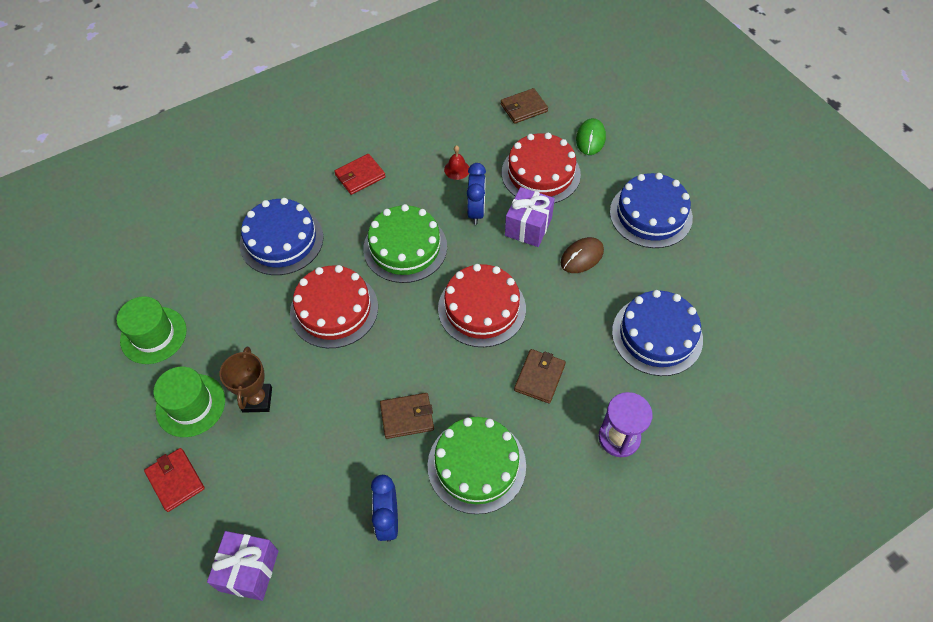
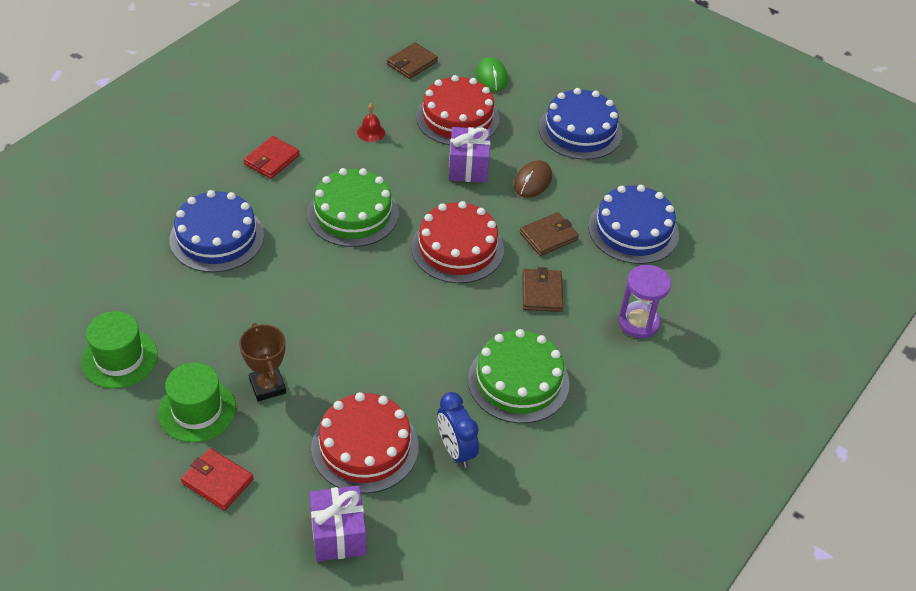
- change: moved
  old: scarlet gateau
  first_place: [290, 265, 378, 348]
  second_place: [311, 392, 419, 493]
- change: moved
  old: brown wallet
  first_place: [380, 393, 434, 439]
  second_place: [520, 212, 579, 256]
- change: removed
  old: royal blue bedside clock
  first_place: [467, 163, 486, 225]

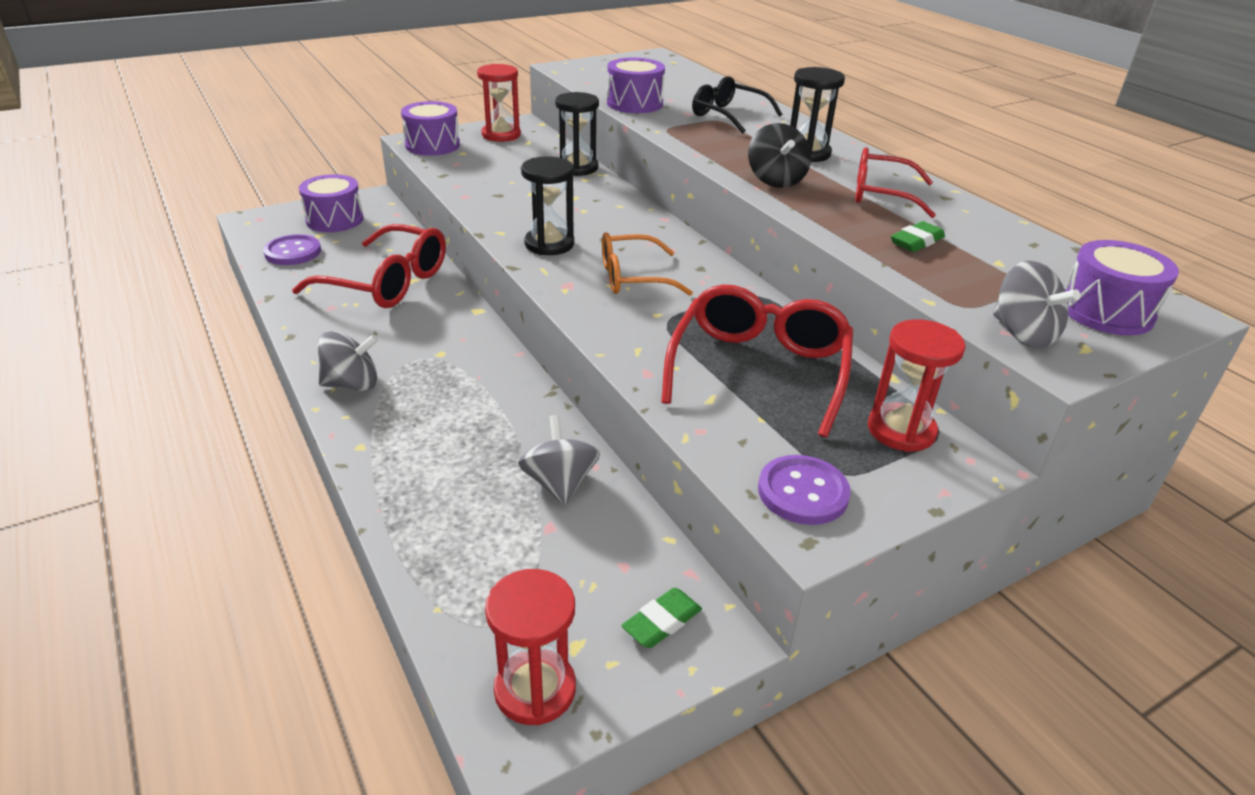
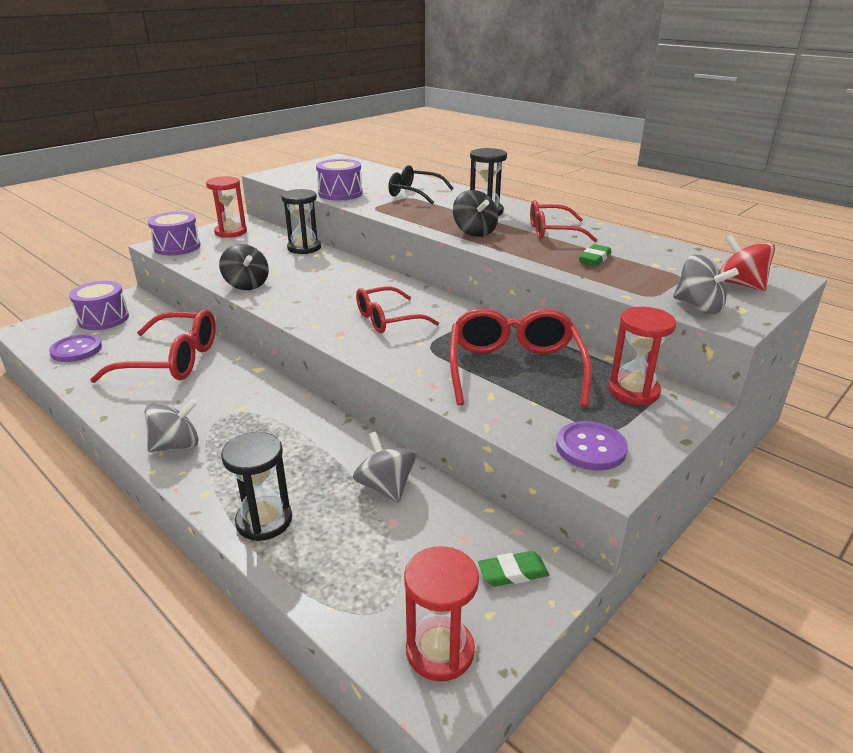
- change: moved
  old: jet-black sand timer
  first_place: [521, 157, 574, 255]
  second_place: [221, 432, 292, 541]
- change: recoloured
  old: orange spectacles
  new: scarlet spectacles
  first_place: [602, 232, 693, 296]
  second_place: [356, 286, 439, 333]
- change: turned
  old: green pencil eraser
  first_place: [622, 588, 702, 648]
  second_place: [478, 551, 549, 587]
  degrees: 45
- change: replaced
  old: royal purple snare drum
  new: scarlet whirligig
  first_place: [1065, 240, 1179, 335]
  second_place: [720, 234, 775, 291]
- change: added
  new: jet-black whirligig
  second_place: [219, 244, 269, 290]

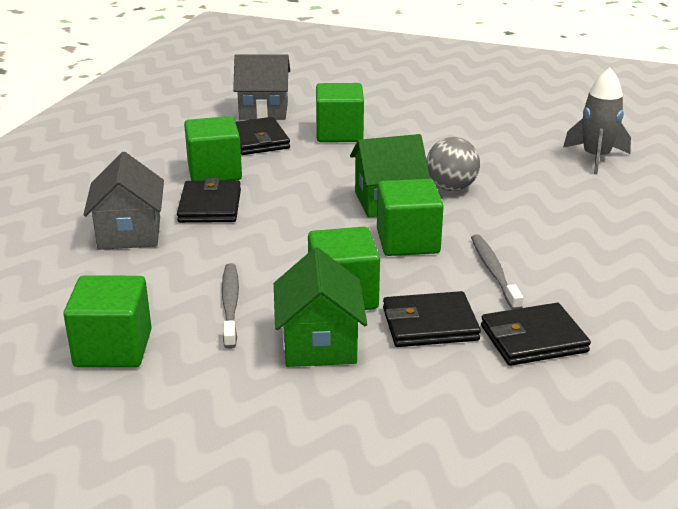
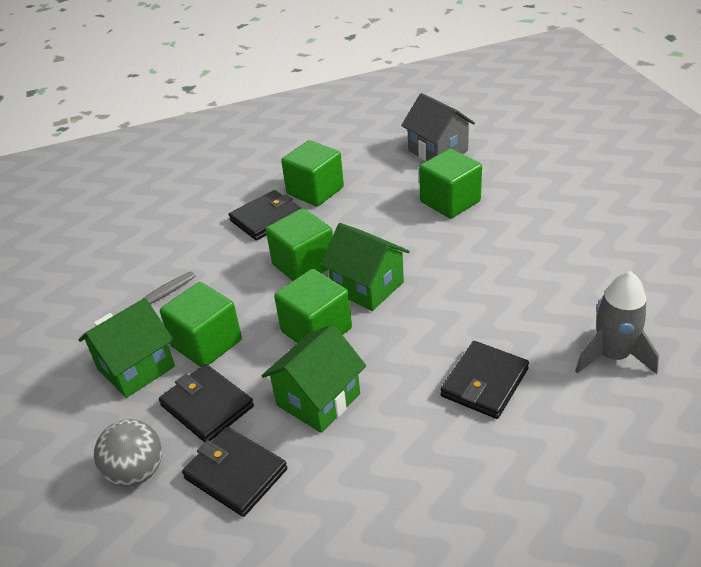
- change: moved
  old: green block
  first_place: [63, 276, 152, 367]
  second_place: [266, 208, 333, 281]
- change: removed
  old: grey cottage
  first_place: [83, 152, 164, 250]
- change: moved
  old: jet-black wallet
  first_place: [235, 117, 290, 155]
  second_place: [440, 341, 529, 419]
- change: moved
  old: grey ball
  first_place: [426, 137, 480, 191]
  second_place: [94, 419, 162, 487]
- change: replaced
  old: grey dental brush
  new: green cottage
  first_place: [471, 234, 523, 310]
  second_place: [262, 324, 366, 433]

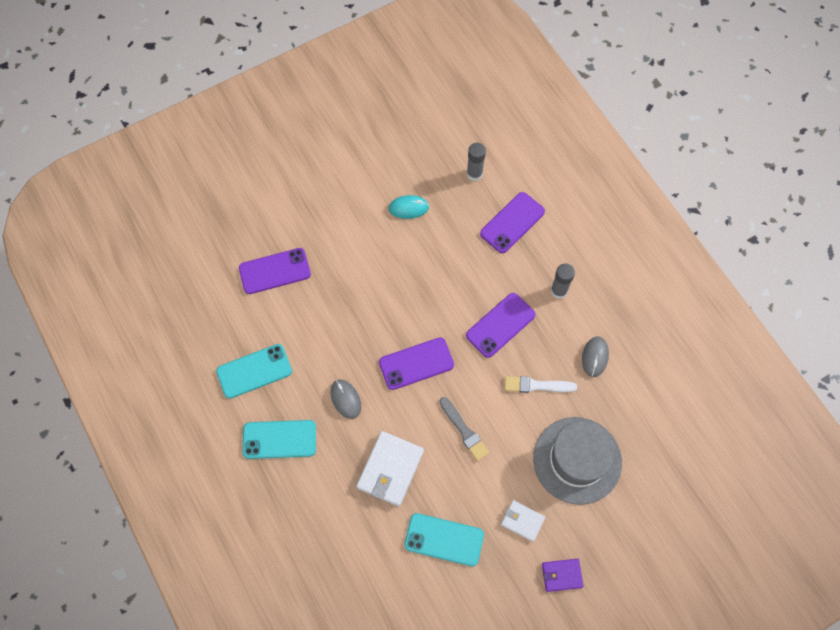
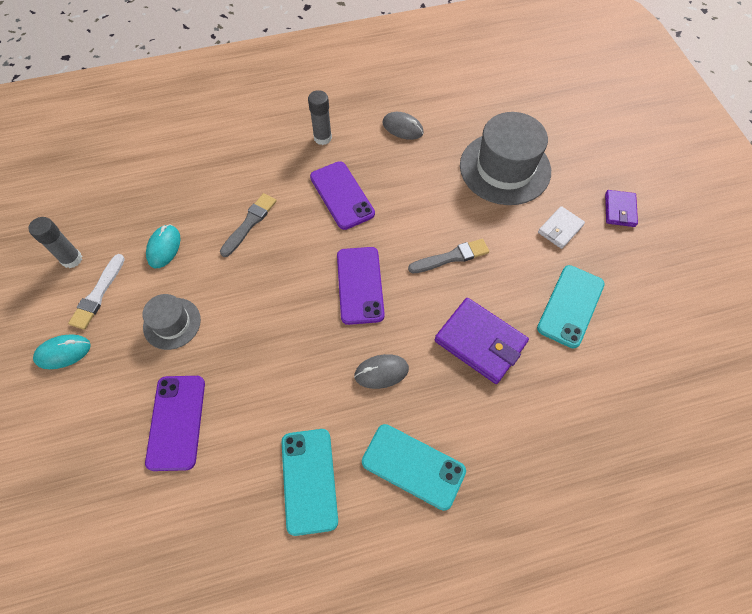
- change: turned
  old: aqua smartphone
  first_place: [243, 420, 316, 459]
  second_place: [362, 424, 466, 511]
  degrees: -75
- change: recoloured
  old: pure white wallet
  new: royal purple wallet
  first_place: [356, 431, 424, 506]
  second_place: [435, 298, 529, 384]
- change: moved
  old: grey glue
  first_place: [467, 143, 486, 181]
  second_place: [28, 217, 82, 268]
- change: removed
  old: royal purple smartphone
  first_place: [480, 192, 545, 253]
- change: moved
  old: pure white paint brush
  first_place: [505, 376, 577, 393]
  second_place: [68, 254, 125, 330]
- change: added
  new: aqua mouse
  second_place: [33, 335, 91, 369]
- change: added
  new: grey hat
  second_place: [142, 294, 201, 350]
- change: added
  new: grey paint brush
  second_place: [220, 193, 277, 257]

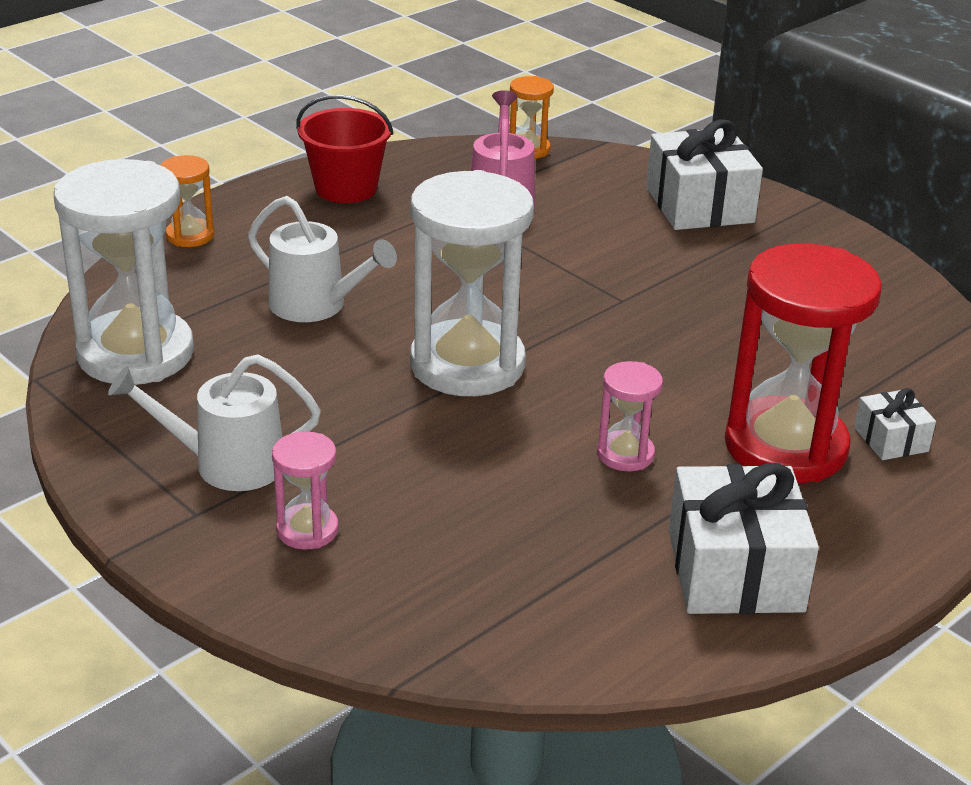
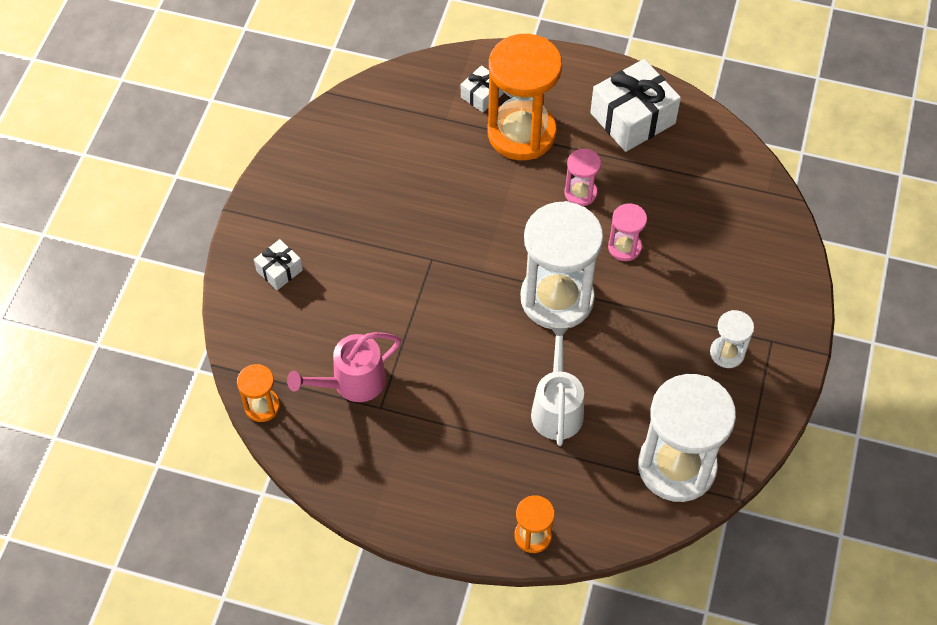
- change: replaced
  old: pure white sprinkling can
  new: pure white sand timer
  first_place: [108, 354, 321, 491]
  second_place: [710, 310, 754, 368]
- change: moved
  old: rose-pink sand timer
  first_place: [272, 431, 339, 550]
  second_place: [608, 203, 647, 261]
- change: removed
  old: scarlet sand bucket
  first_place: [296, 95, 394, 203]
- change: resized
  old: pure white wrapped gift
  first_place: [646, 120, 763, 230]
  second_place: [254, 239, 303, 290]
  factor: 0.51
- change: recoloured
  old: scarlet sand timer
  new: orange sand timer
  first_place: [725, 243, 882, 483]
  second_place: [487, 34, 562, 161]

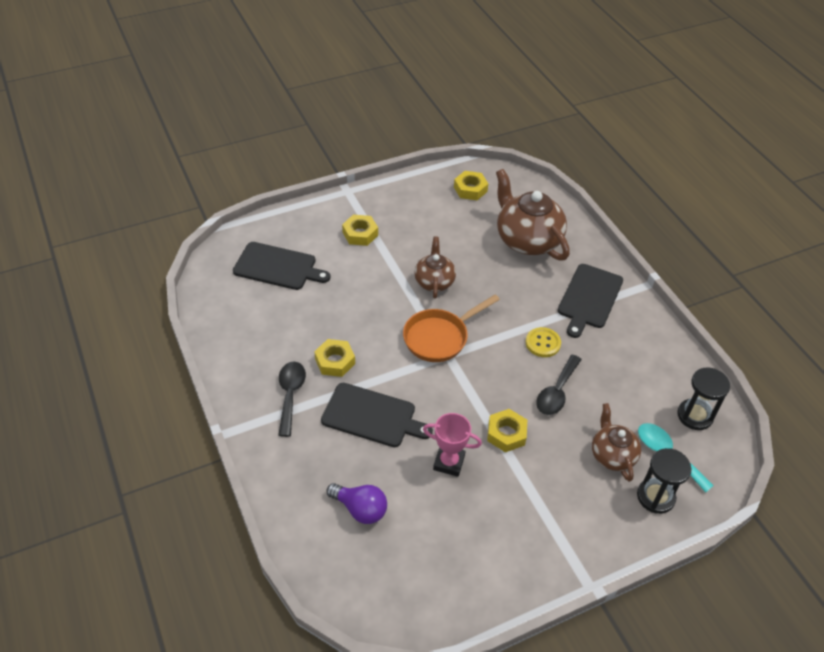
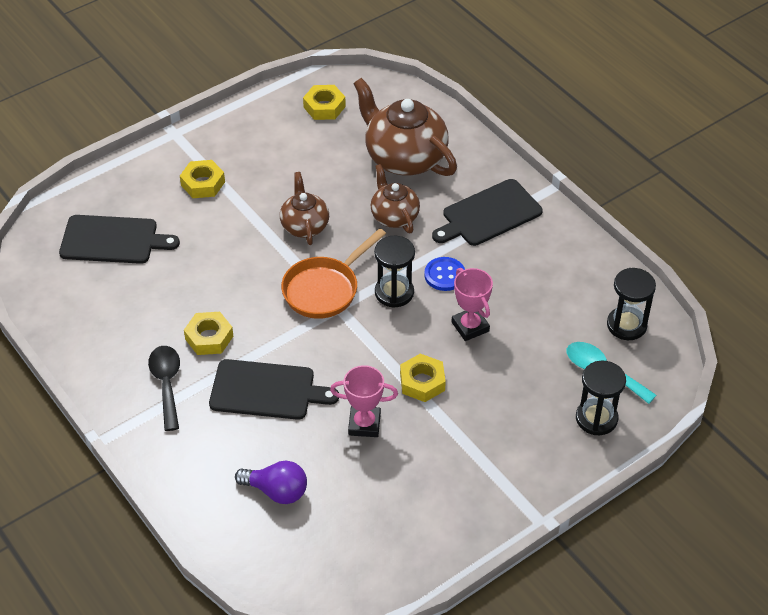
- change: recoloured
  old: bright yellow sewing button
  new: royal blue sewing button
  first_place: [526, 327, 561, 357]
  second_place: [424, 257, 465, 291]
- change: replaced
  old: jet-black tablespoon
  new: rose-pink trophy
  first_place: [536, 355, 582, 415]
  second_place: [452, 268, 493, 341]
- change: turned
  old: jet-black chopping board
  first_place: [558, 264, 623, 338]
  second_place: [432, 179, 543, 246]
  degrees: 45
- change: moved
  old: brown china teapot
  first_place: [592, 403, 641, 482]
  second_place: [370, 164, 420, 233]
- change: added
  new: jet-black sand timer
  second_place: [374, 236, 415, 308]

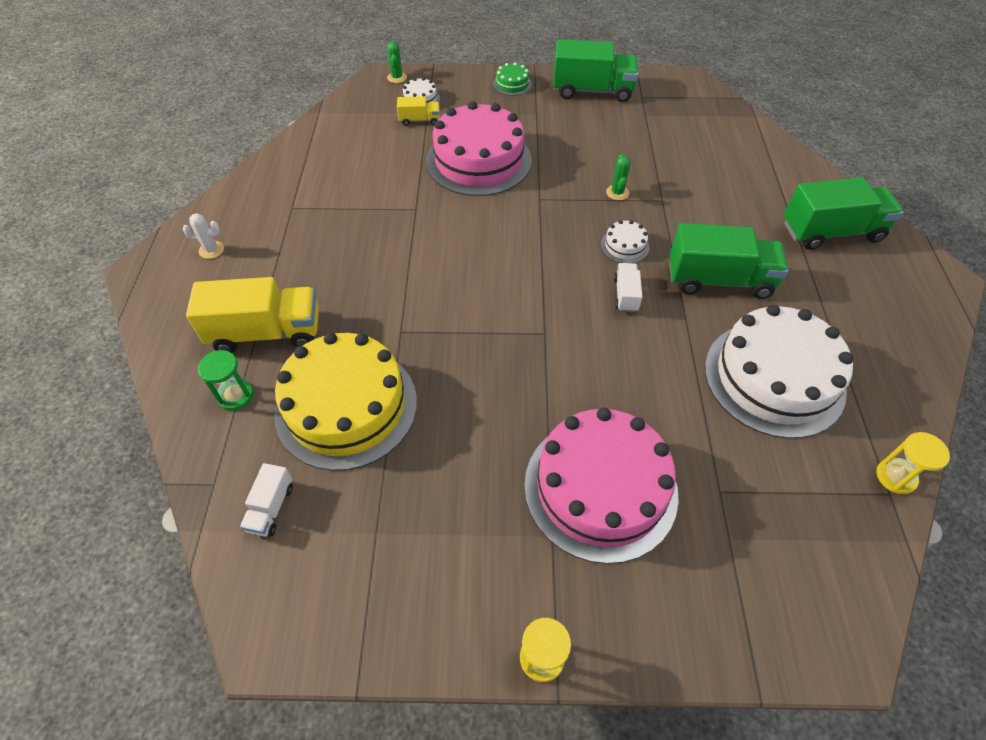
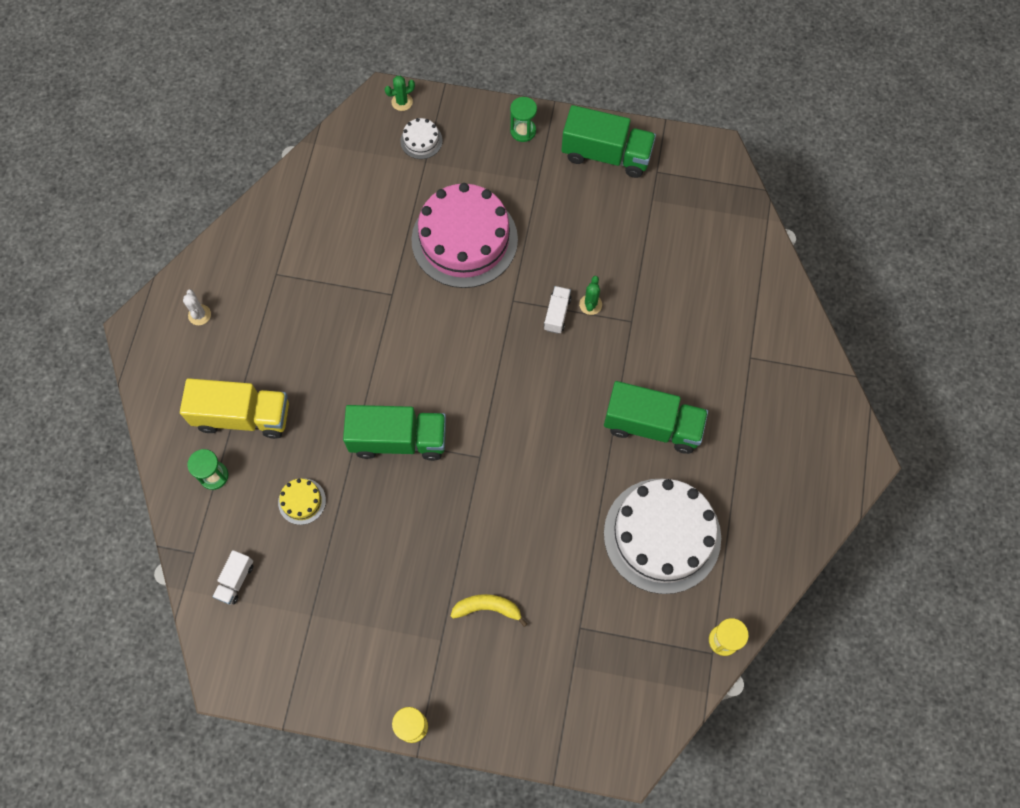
- change: turned
  old: pure white cactus
  first_place: [183, 213, 224, 259]
  second_place: [183, 289, 211, 325]
  degrees: 60
- change: resized
  old: bright yellow gateau
  first_place: [274, 332, 417, 471]
  second_place: [278, 478, 326, 525]
  factor: 0.41
- change: turned
  old: green cactus
  first_place: [387, 42, 407, 83]
  second_place: [385, 76, 415, 111]
  degrees: 60
- change: removed
  old: bright yellow truck
  first_place: [397, 96, 440, 126]
- change: replaced
  old: green gateau
  new: green sand timer
  first_place: [493, 62, 532, 96]
  second_place: [510, 97, 537, 142]
- change: replaced
  old: rose-pink gateau
  new: bright yellow toy banana
  first_place: [524, 408, 679, 564]
  second_place: [451, 594, 528, 627]
- change: removed
  old: pure white gateau
  first_place: [601, 220, 649, 263]
- change: moved
  old: pure white truck
  first_place: [614, 263, 642, 312]
  second_place: [544, 286, 571, 334]
- change: moved
  old: green truck
  first_place: [784, 177, 904, 250]
  second_place: [343, 405, 446, 461]

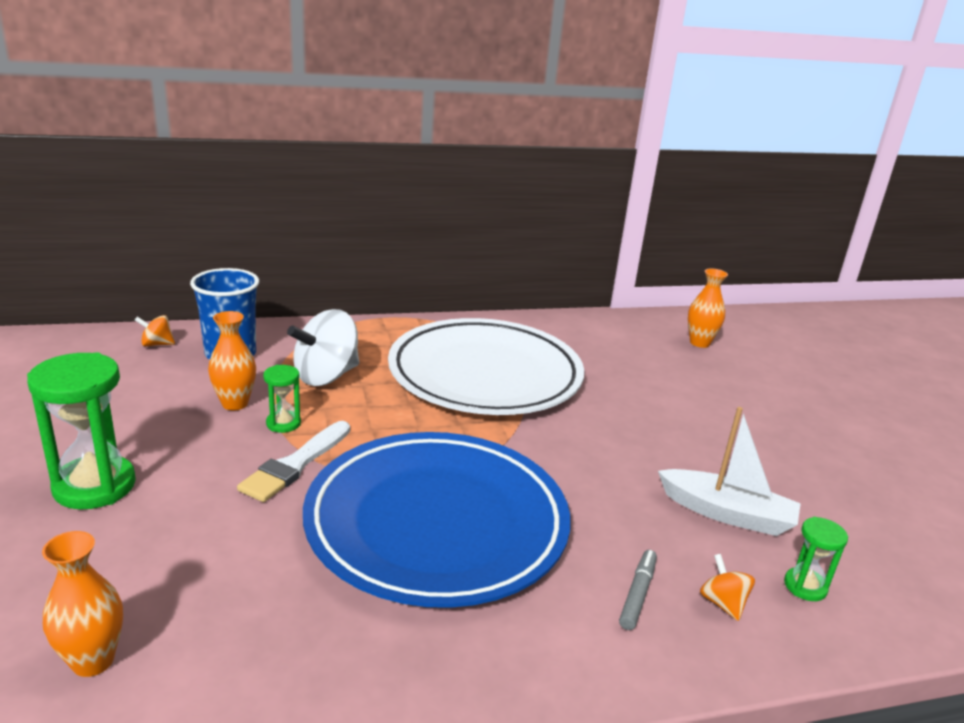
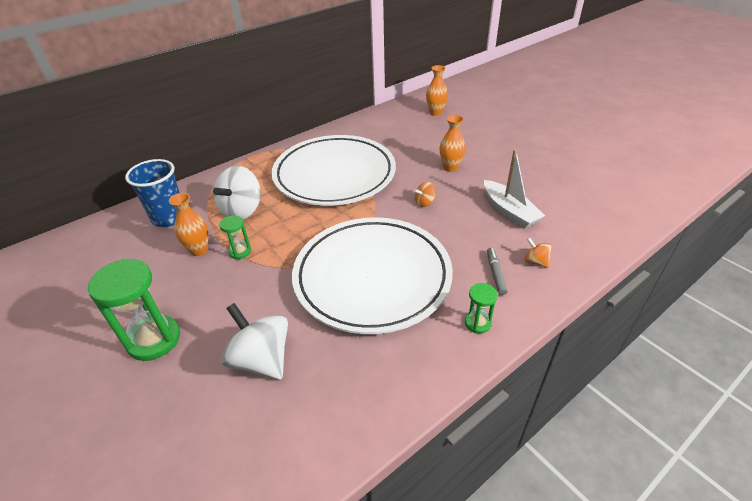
- change: moved
  old: orange flower vase
  first_place: [42, 531, 123, 677]
  second_place: [439, 115, 466, 172]
- change: moved
  old: orange whirligig
  first_place: [135, 315, 175, 347]
  second_place: [414, 182, 435, 207]
- change: removed
  old: pure white paint brush
  first_place: [237, 421, 350, 502]
- change: recoloured
  old: royal blue plate
  new: pure white plate
  first_place: [303, 432, 571, 608]
  second_place: [292, 217, 453, 334]
- change: turned
  old: pure white boat
  first_place: [658, 407, 801, 536]
  second_place: [484, 149, 545, 228]
  degrees: 60
- change: moved
  old: green sand timer
  first_place: [784, 517, 848, 601]
  second_place: [465, 283, 498, 333]
- change: added
  new: pure white whirligig
  second_place: [221, 303, 288, 380]

